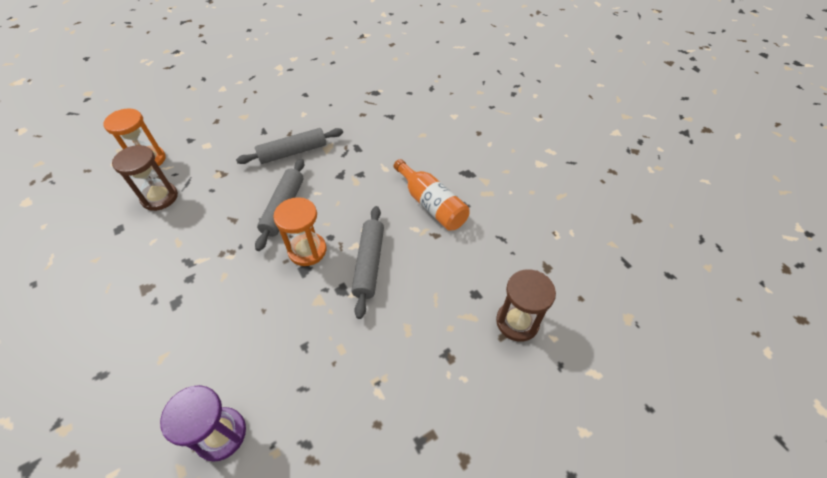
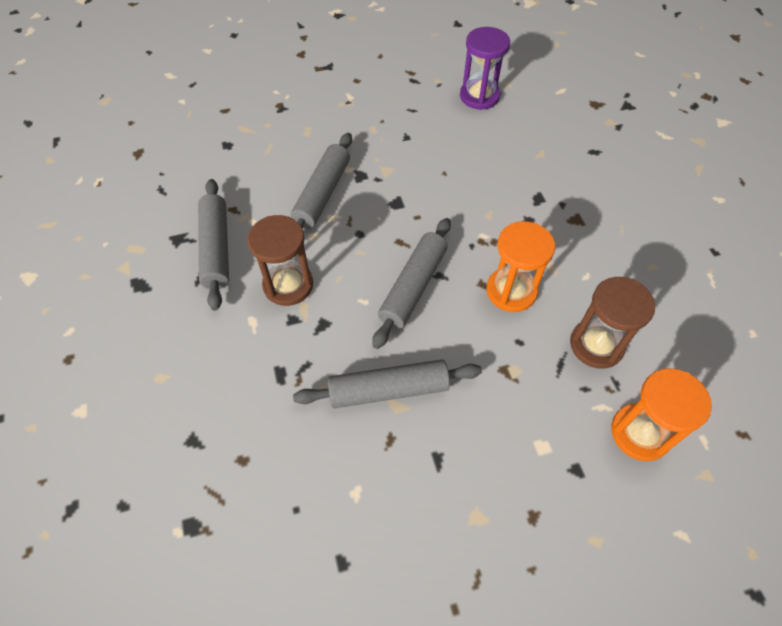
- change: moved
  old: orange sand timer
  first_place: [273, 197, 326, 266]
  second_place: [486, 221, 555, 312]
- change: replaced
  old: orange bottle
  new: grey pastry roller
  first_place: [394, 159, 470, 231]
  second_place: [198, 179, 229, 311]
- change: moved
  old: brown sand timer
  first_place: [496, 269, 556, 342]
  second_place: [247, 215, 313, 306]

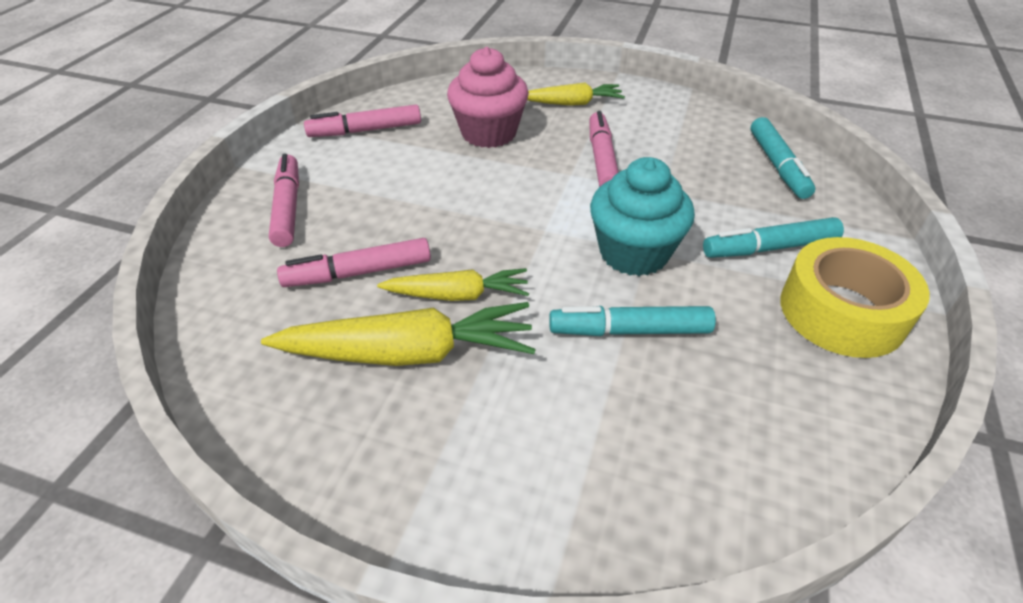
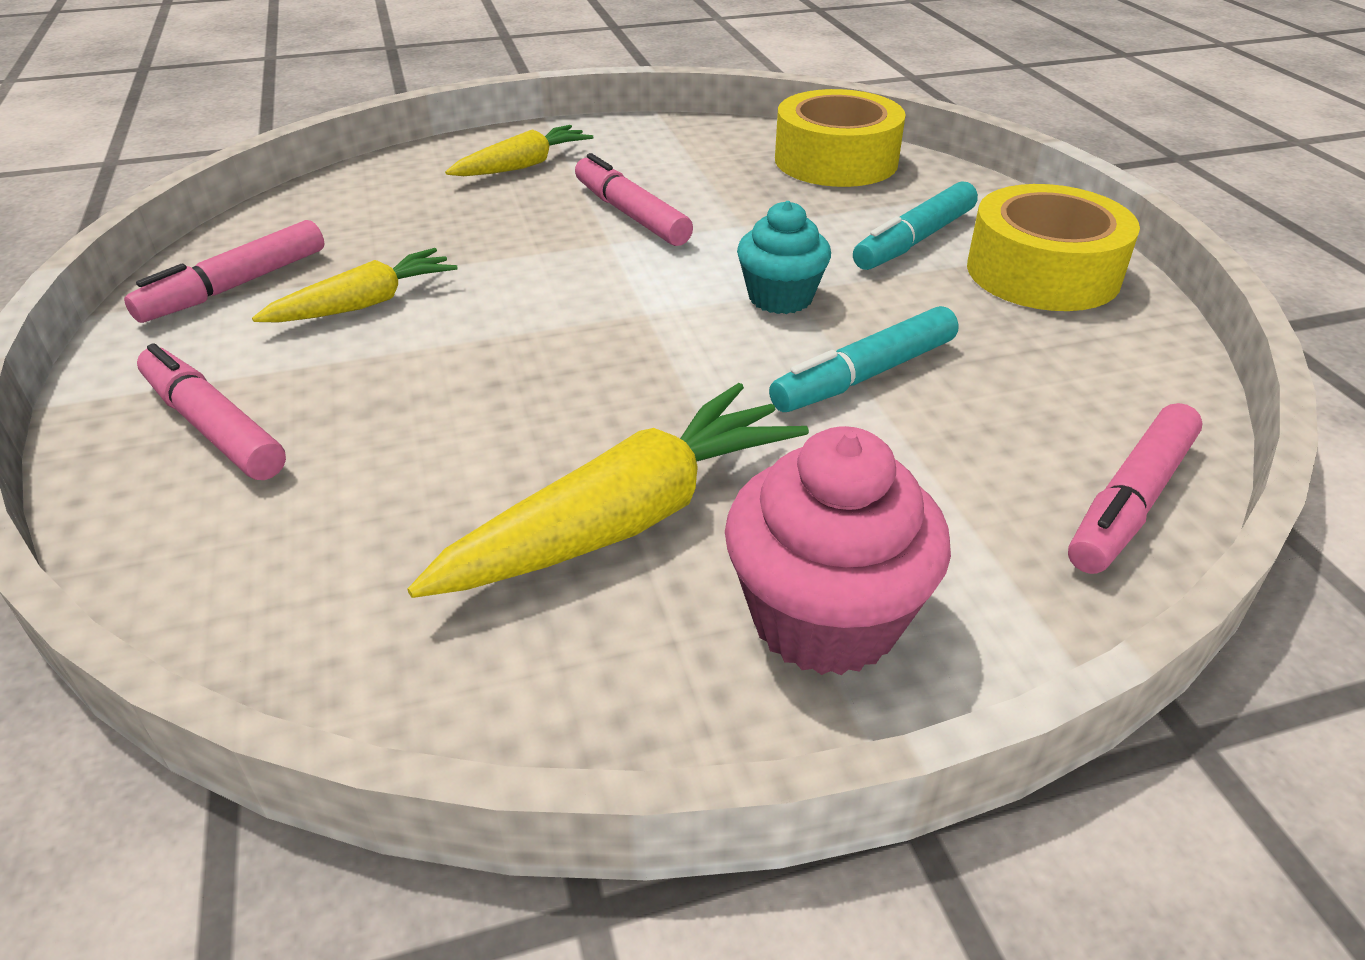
- change: moved
  old: rose-pink marker
  first_place: [277, 238, 431, 287]
  second_place: [1068, 403, 1203, 574]
- change: moved
  old: bright yellow carrot
  first_place: [377, 268, 529, 301]
  second_place: [252, 248, 458, 323]
- change: moved
  old: rose-pink muffin
  first_place: [447, 47, 529, 148]
  second_place: [725, 426, 951, 675]
- change: resized
  old: aqua muffin
  first_place: [590, 157, 695, 276]
  second_place: [737, 201, 831, 314]
  factor: 0.65
- change: replaced
  old: aqua marker
  new: bright yellow tape
  first_place: [750, 117, 815, 199]
  second_place: [775, 89, 906, 187]

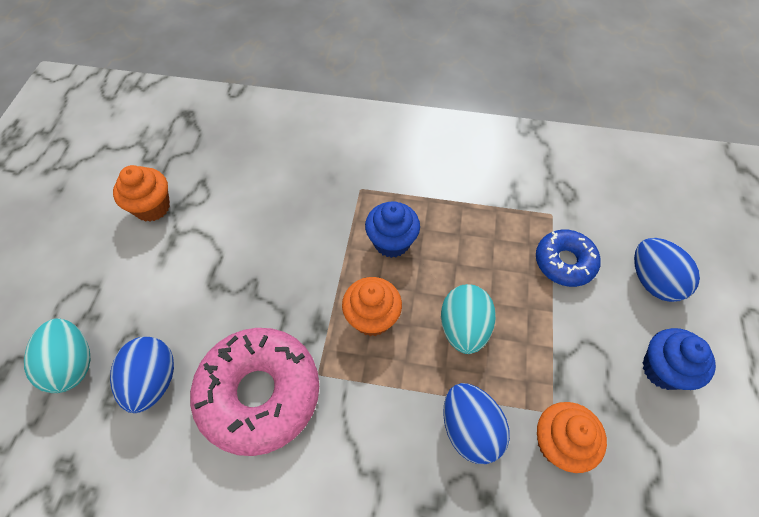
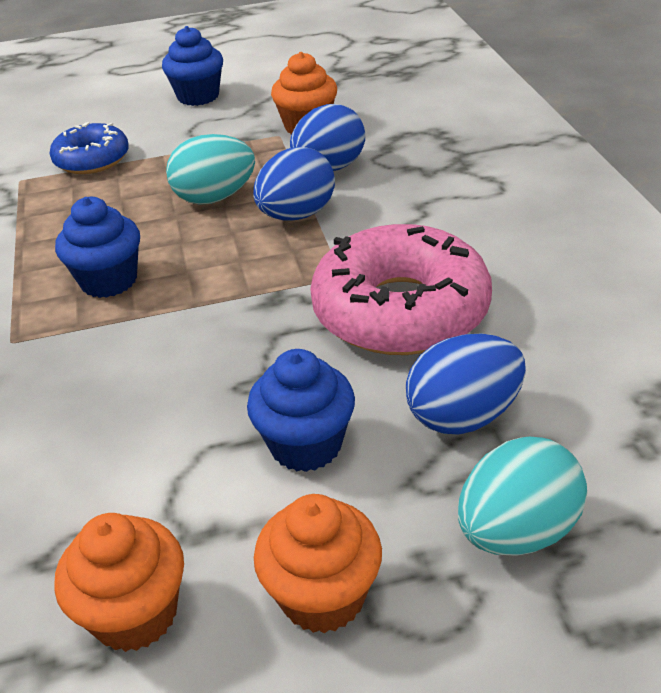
- change: moved
  old: orange muffin
  first_place: [342, 277, 402, 336]
  second_place: [254, 494, 382, 633]
- change: moved
  old: royal blue toy egg
  first_place: [634, 238, 700, 302]
  second_place: [253, 147, 335, 221]
- change: added
  new: royal blue muffin
  second_place: [247, 349, 355, 472]

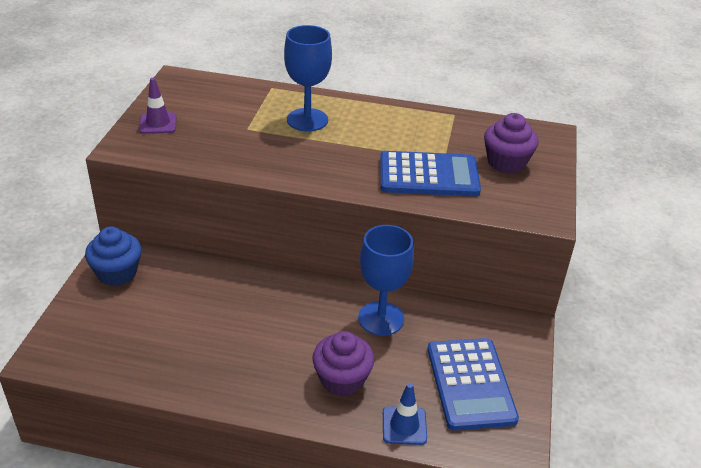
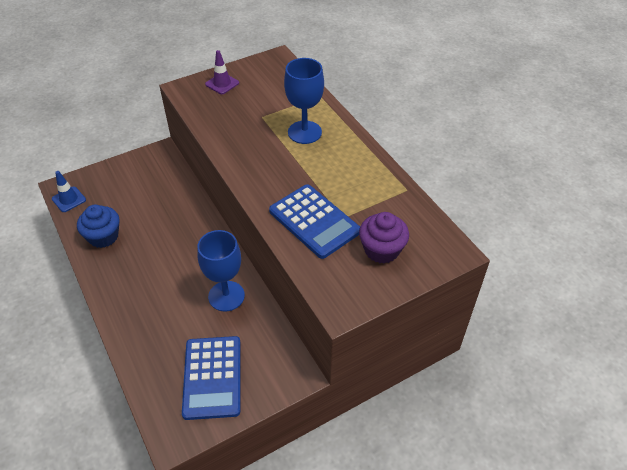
- change: moved
  old: royal blue muffin
  first_place: [85, 227, 141, 286]
  second_place: [77, 205, 120, 248]
- change: removed
  old: royal purple muffin
  first_place: [312, 331, 374, 396]
- change: moved
  old: royal blue safety cone
  first_place: [383, 383, 427, 445]
  second_place: [52, 171, 86, 212]
- change: turned
  old: royal blue adding machine
  first_place: [427, 338, 519, 431]
  second_place: [182, 336, 241, 420]
  degrees: -45

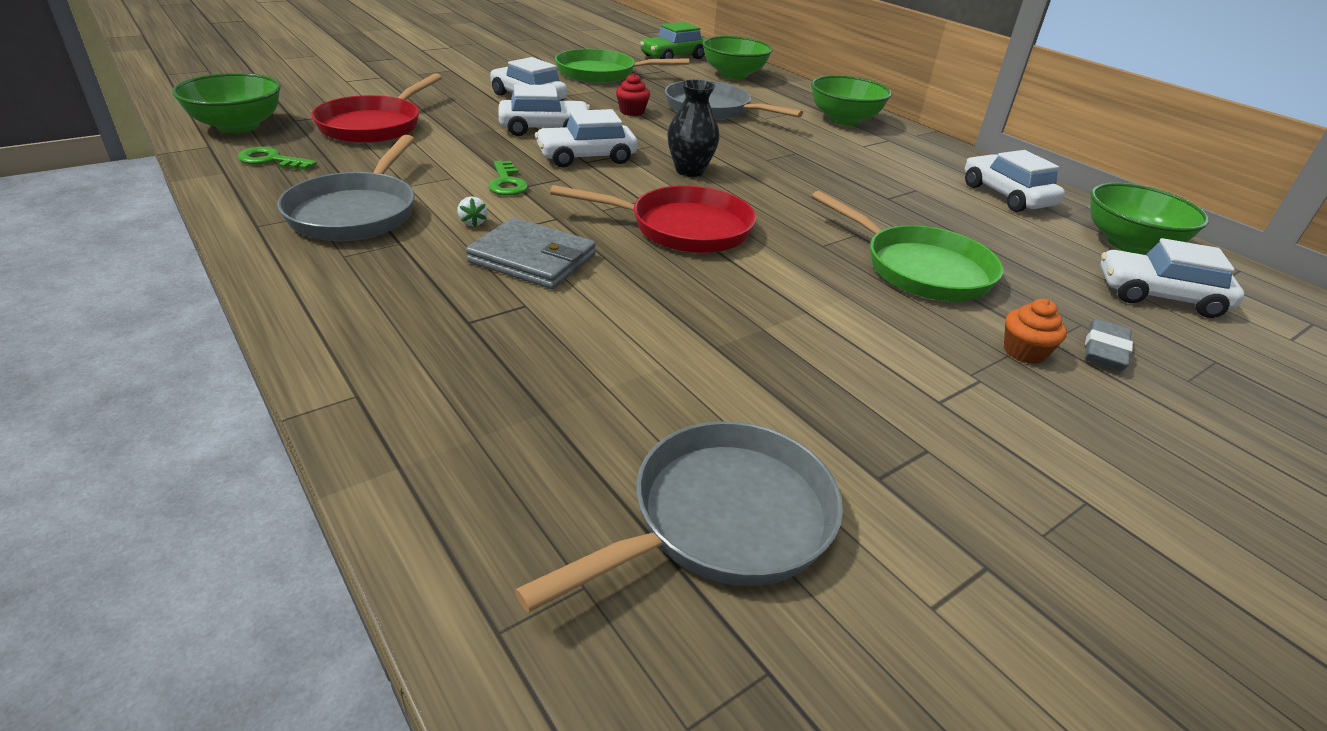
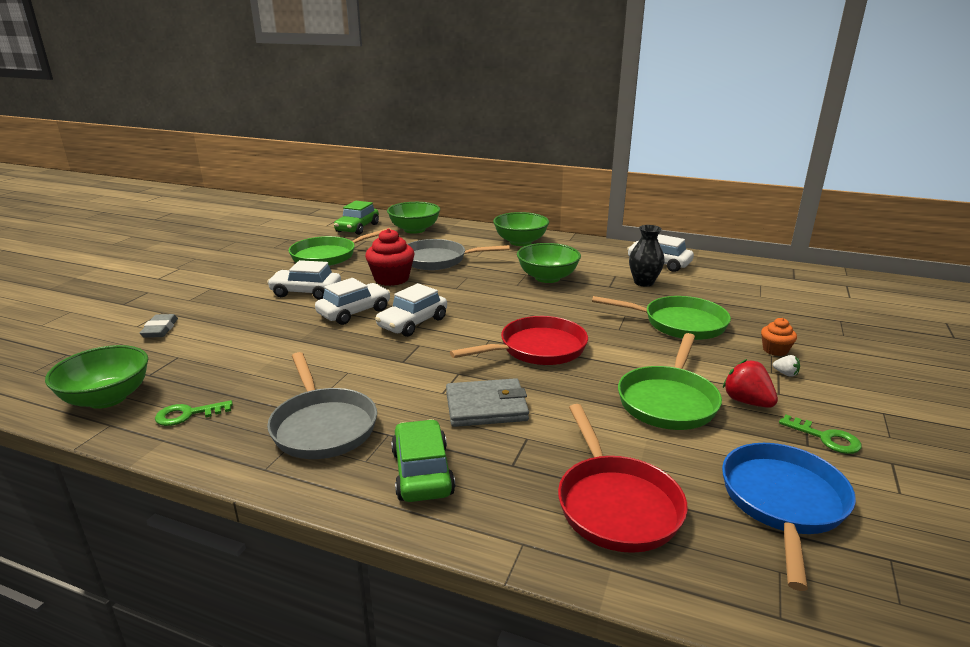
- change: moved
  old: scarlet frying pan
  first_place: [311, 73, 442, 143]
  second_place: [558, 404, 688, 553]
- change: moved
  old: pure white strawberry
  first_place: [457, 196, 488, 227]
  second_place: [773, 355, 800, 377]
- change: moved
  old: green latchkey
  first_place: [488, 161, 528, 196]
  second_place: [779, 415, 862, 454]
- change: recoloured
  old: grey frying pan
  new: royal blue frying pan
  first_place: [514, 421, 843, 613]
  second_place: [722, 443, 856, 591]
- change: resized
  old: scarlet muffin
  first_place: [616, 73, 650, 116]
  second_place: [365, 228, 415, 286]
  factor: 1.81
- change: moved
  old: jet-black flower vase
  first_place: [667, 80, 719, 177]
  second_place: [629, 225, 665, 287]
- change: moved
  old: grey pencil eraser
  first_place: [1085, 319, 1133, 371]
  second_place: [140, 314, 178, 338]
- change: moved
  old: green serving bowl
  first_place: [1090, 182, 1209, 254]
  second_place: [517, 243, 581, 283]
- change: removed
  old: pure white toy car
  first_place: [1100, 238, 1244, 318]
- change: added
  new: green toy car
  second_place: [391, 419, 455, 502]
- change: added
  new: green frying pan
  second_place: [618, 333, 722, 430]
- change: added
  new: scarlet strawberry
  second_place: [723, 359, 778, 408]

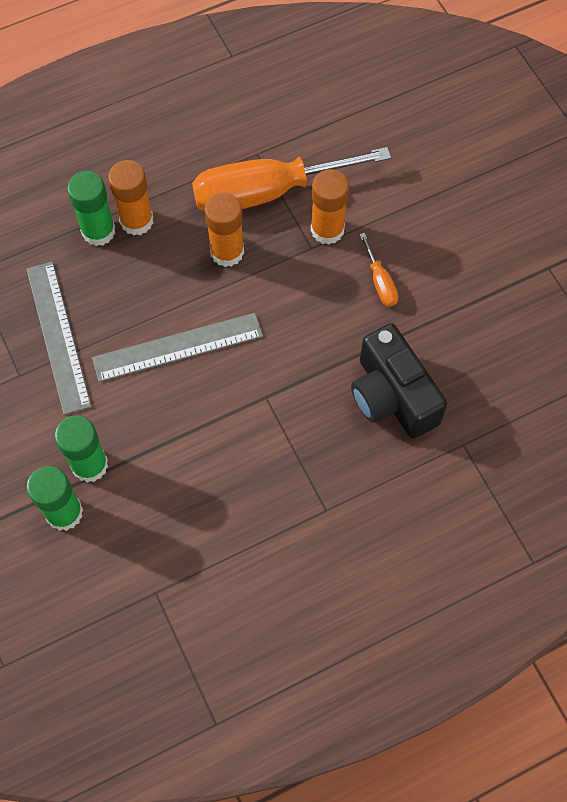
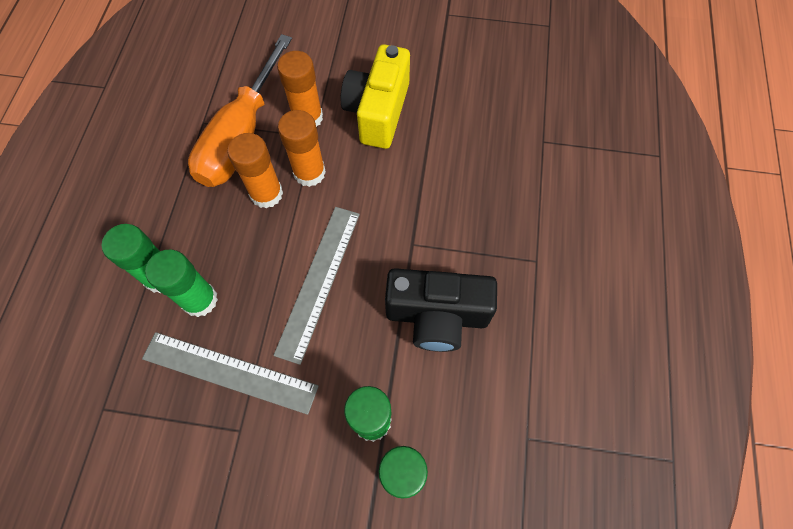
- change: moved
  old: orange glue
  first_place: [108, 160, 153, 236]
  second_place: [278, 110, 326, 187]
- change: moved
  old: jet-black photo camera
  first_place: [351, 323, 447, 439]
  second_place: [385, 268, 497, 352]
- change: replaced
  old: orange hand screwdriver
  new: bright yellow photo camera
  first_place: [359, 233, 398, 307]
  second_place: [341, 44, 410, 149]
- change: added
  new: green glue
  second_place: [145, 250, 218, 317]

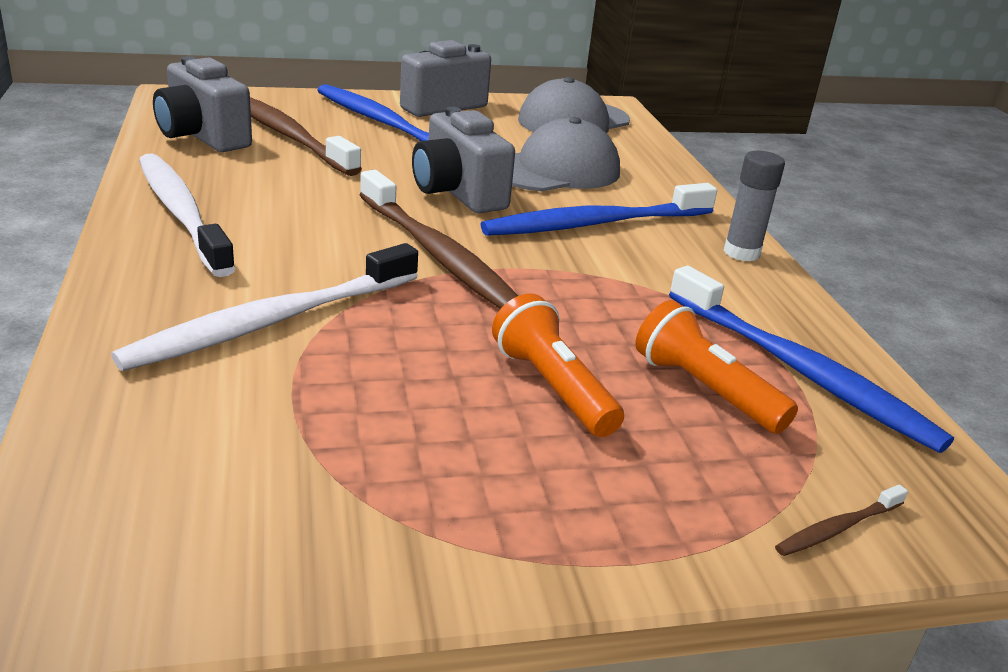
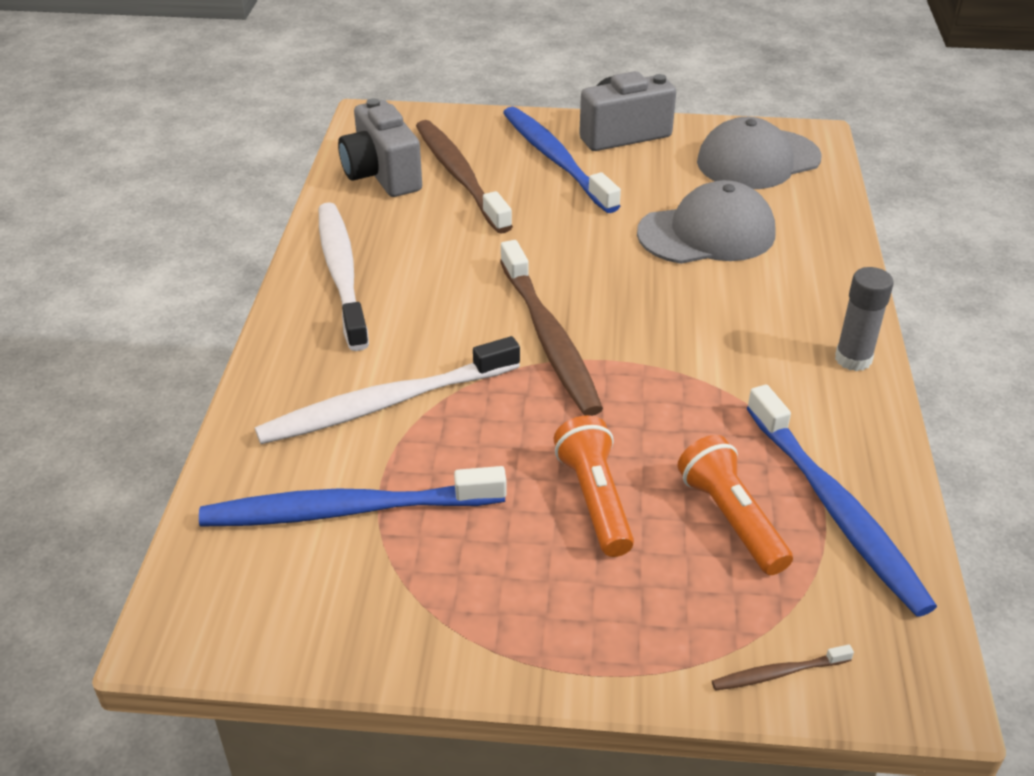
- change: removed
  old: grey photo camera
  first_place: [412, 107, 515, 213]
- change: moved
  old: royal blue dental brush
  first_place: [481, 183, 717, 236]
  second_place: [199, 466, 507, 527]

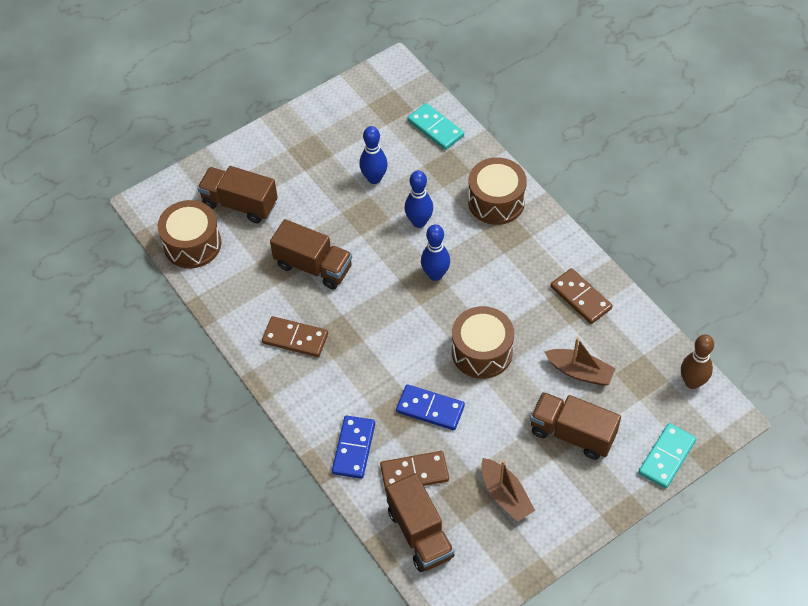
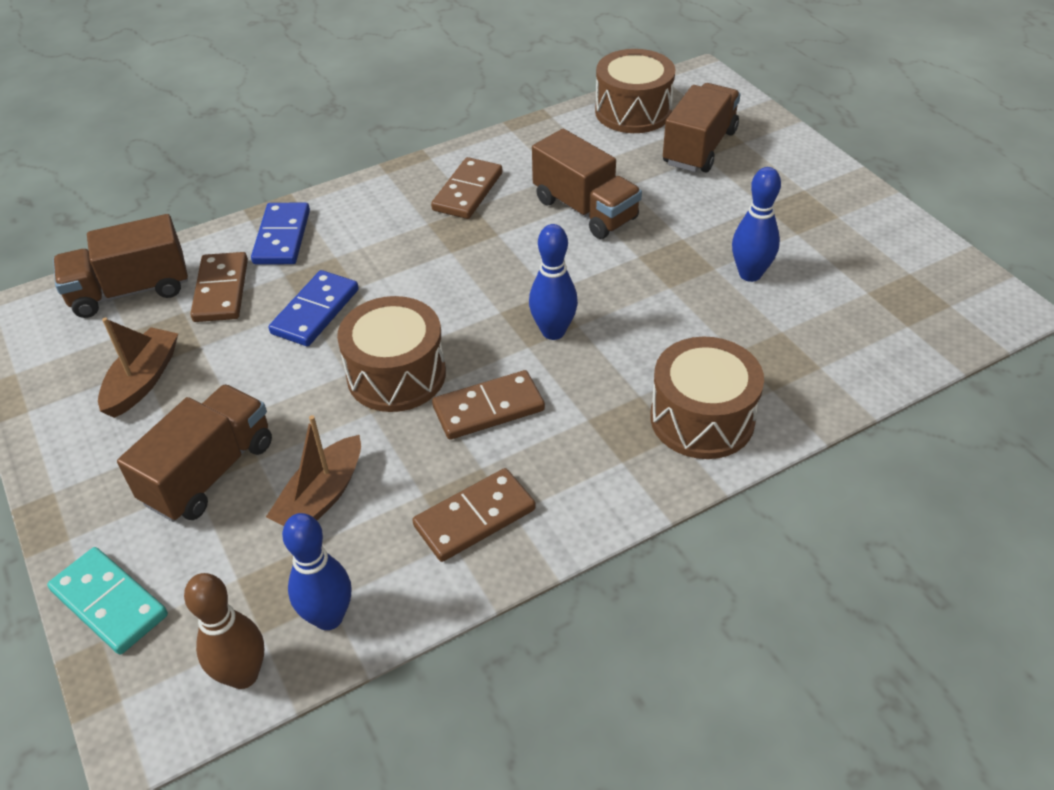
- change: turned
  old: brown truck
  first_place: [270, 219, 352, 289]
  second_place: [532, 129, 642, 239]
  degrees: -75
- change: turned
  old: royal blue domino
  first_place: [332, 415, 375, 479]
  second_place: [251, 203, 310, 264]
  degrees: 75
- change: moved
  old: royal blue skittle
  first_place: [405, 171, 433, 228]
  second_place: [282, 513, 351, 630]
- change: removed
  old: aqua domino
  first_place: [407, 103, 464, 150]
- change: turned
  old: brown boat
  first_place: [481, 458, 535, 522]
  second_place: [98, 318, 178, 418]
  degrees: 135
- change: added
  new: brown domino
  second_place: [432, 370, 545, 440]

